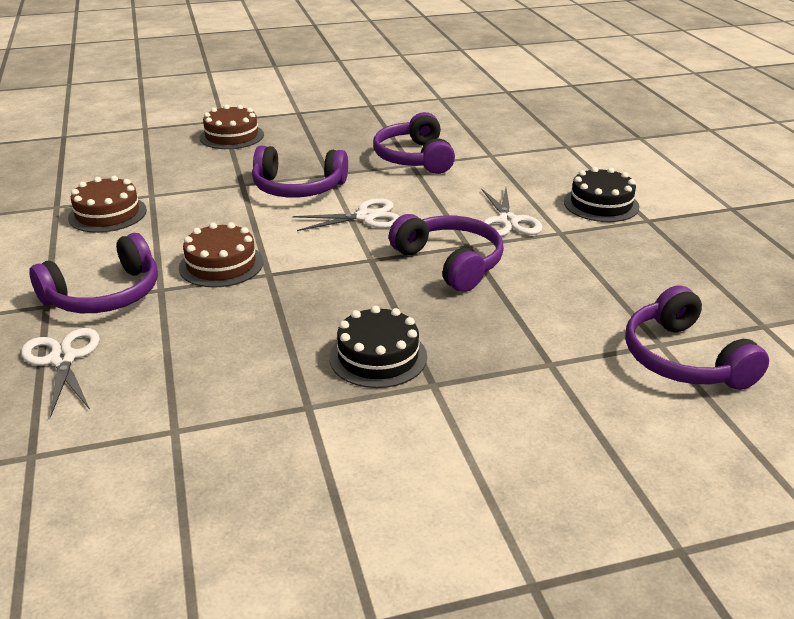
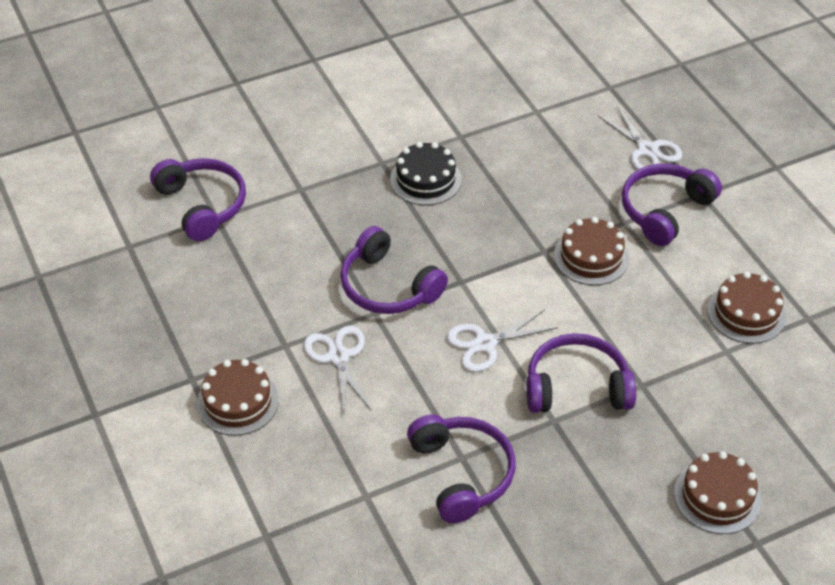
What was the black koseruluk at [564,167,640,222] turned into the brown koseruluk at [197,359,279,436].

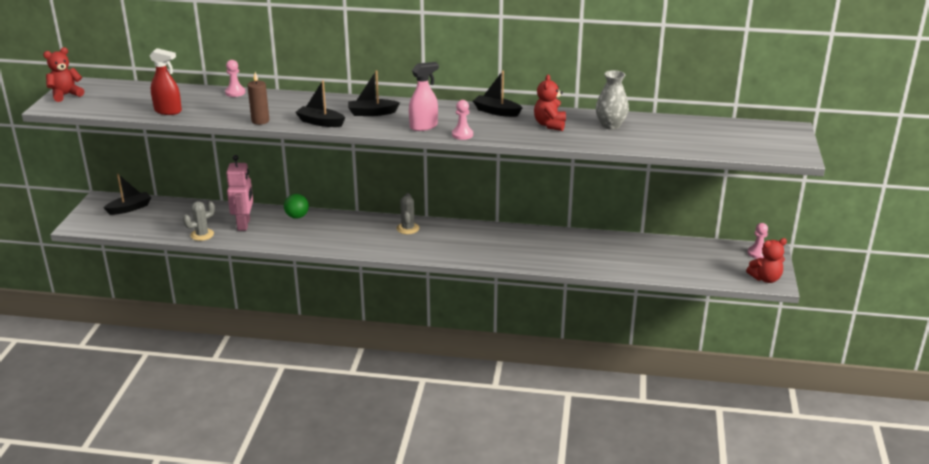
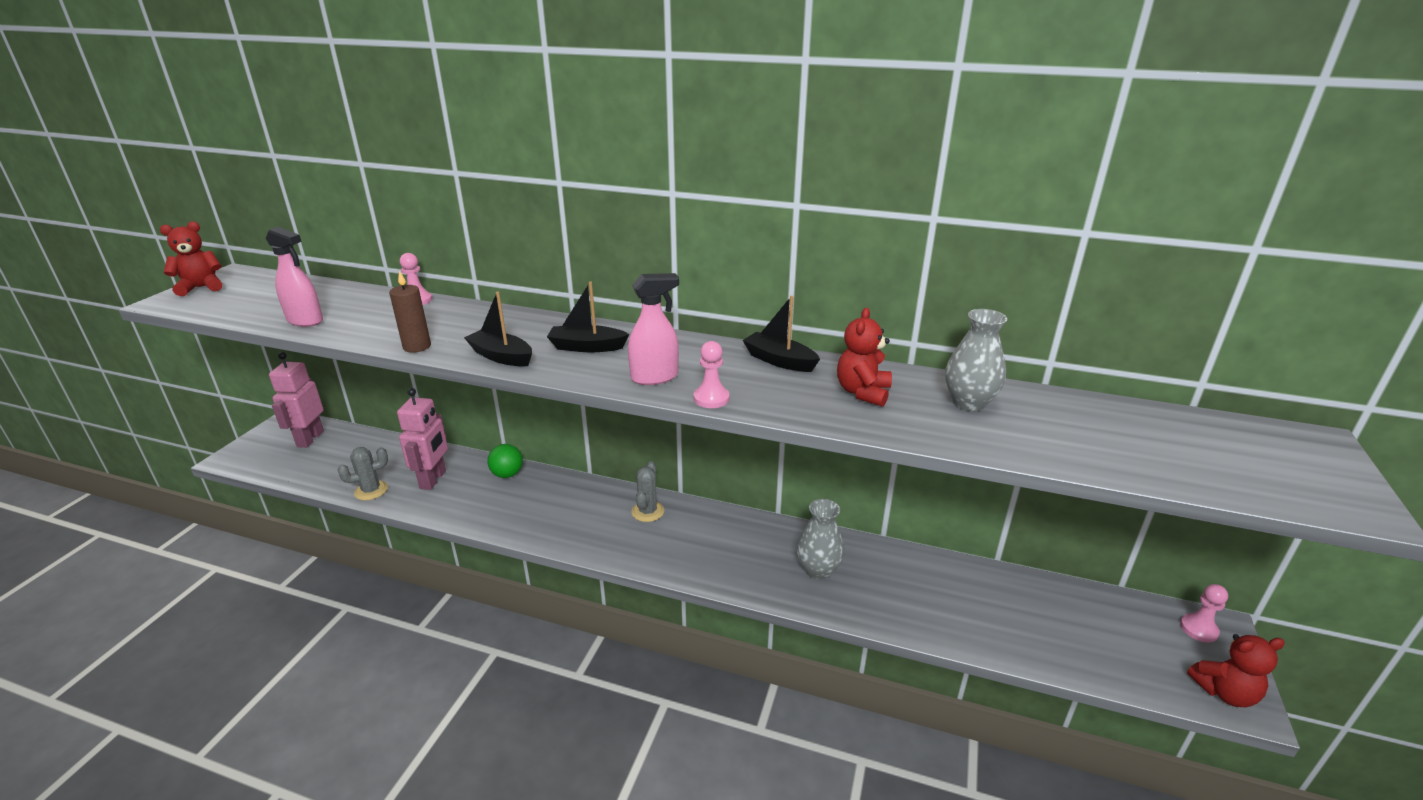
What was the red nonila at [149,48,182,115] turned into the pink nonila at [266,227,323,327]. Where the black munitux stood at [104,174,151,215], the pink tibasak came to stand at [269,352,324,448]. The second view gained the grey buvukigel at [796,499,845,579].

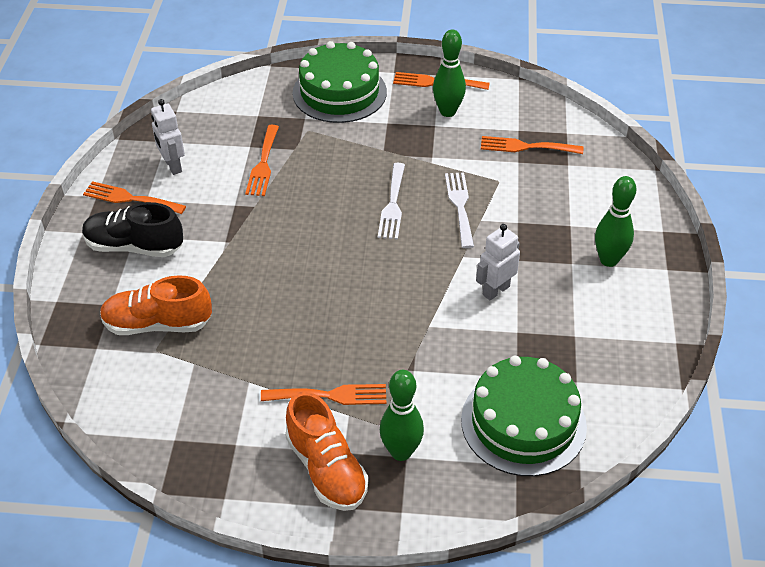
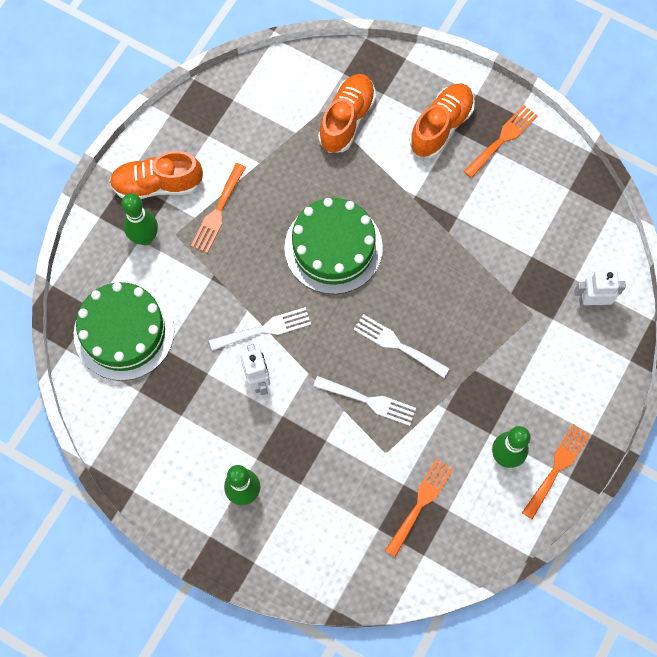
The green koseruluk ended up elsewhere, having gone from [293,41,387,123] to [284,198,383,294]. The white tibasak ended up elsewhere, having gone from [151,99,185,175] to [574,270,626,307]. The second view lost the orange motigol at [245,125,279,196]. What was the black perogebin at [82,202,183,257] turned into the orange perogebin at [409,84,475,158]. The second view gained the white motigol at [209,307,311,351].

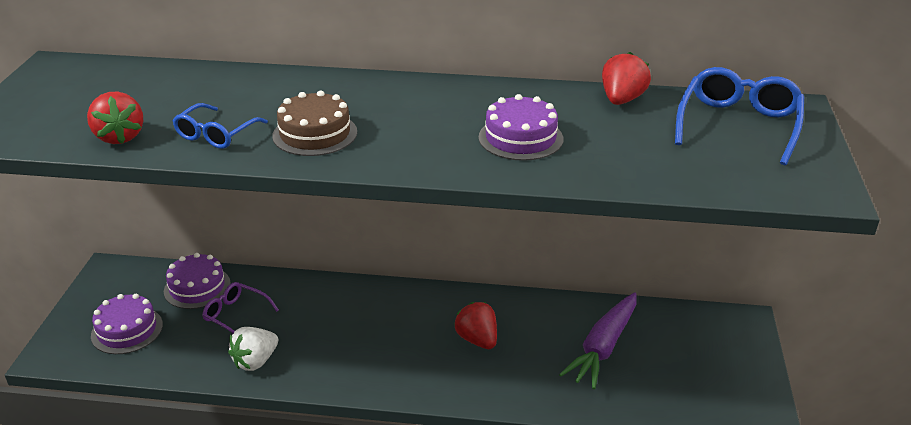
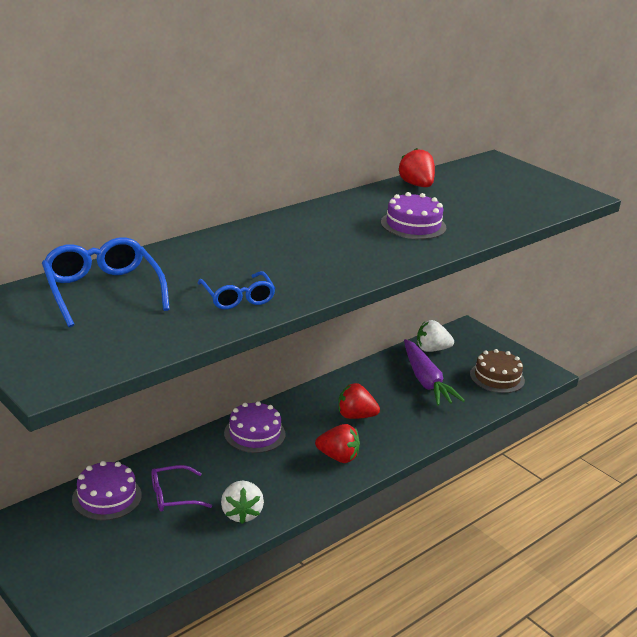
The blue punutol ended up elsewhere, having gone from [675,67,804,165] to [42,237,170,328]. The brown koseruluk ended up elsewhere, having gone from [272,91,357,156] to [470,349,525,393]. The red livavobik ended up elsewhere, having gone from [87,92,143,144] to [315,424,360,463]. The purple koseruluk ended up elsewhere, having gone from [91,294,163,354] to [224,401,286,453]. The second view gained the white livavobik at [417,320,454,352].

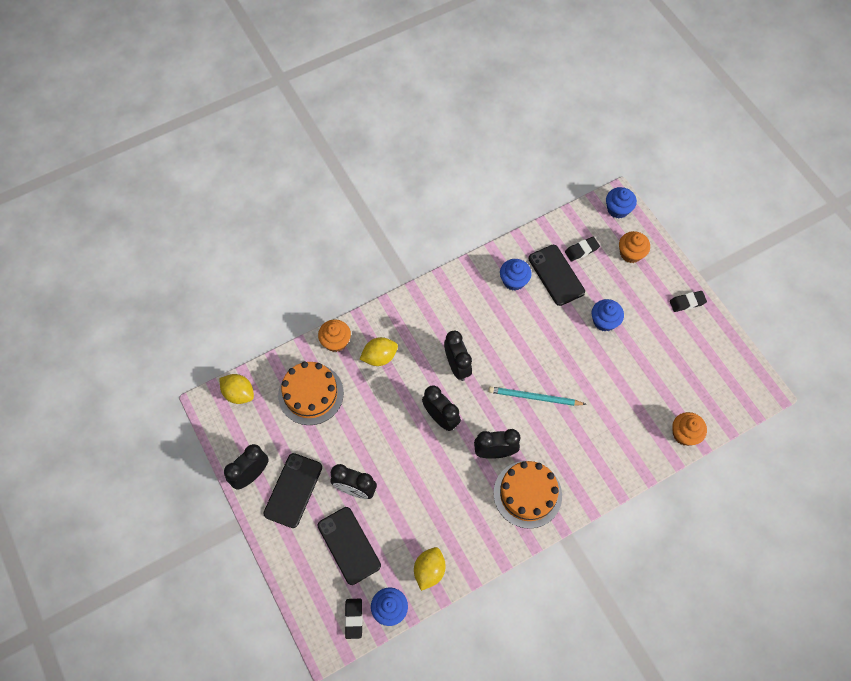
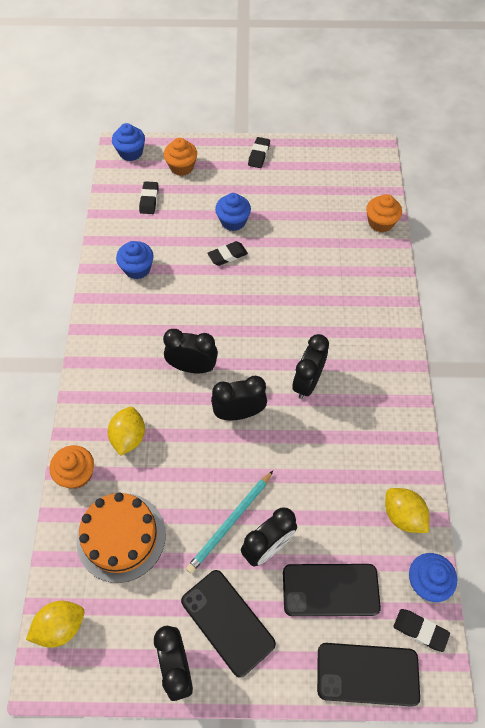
The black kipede ended up elsewhere, having gone from [528,245,585,306] to [317,643,420,707]. The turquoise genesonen ended up elsewhere, having gone from [488,387,587,406] to [186,471,273,574]. The second view lost the orange koseruluk at [494,461,562,529]. The second view gained the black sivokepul at [208,241,248,266].

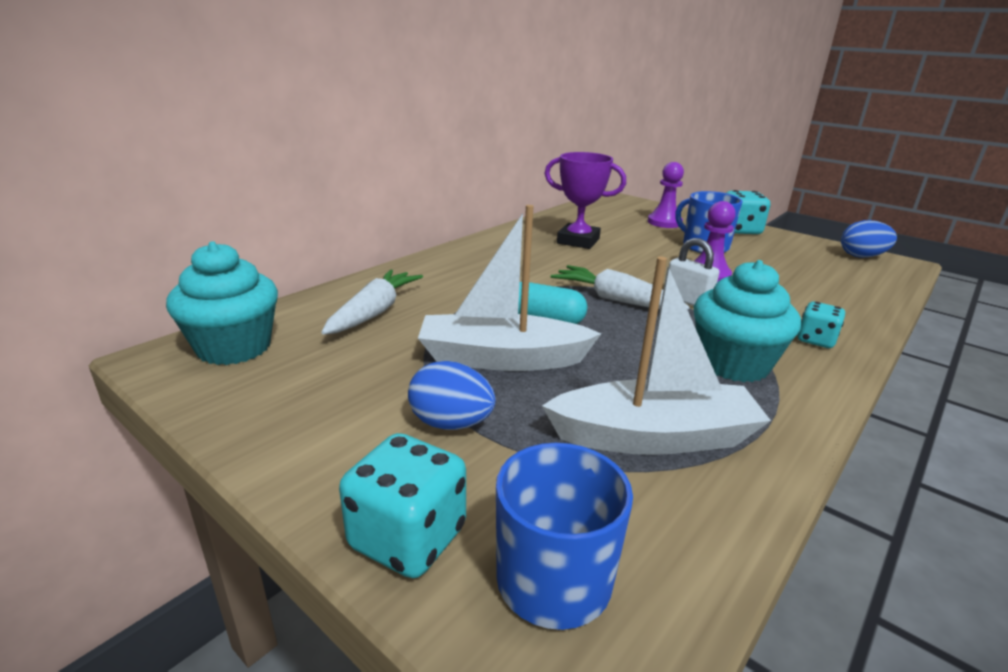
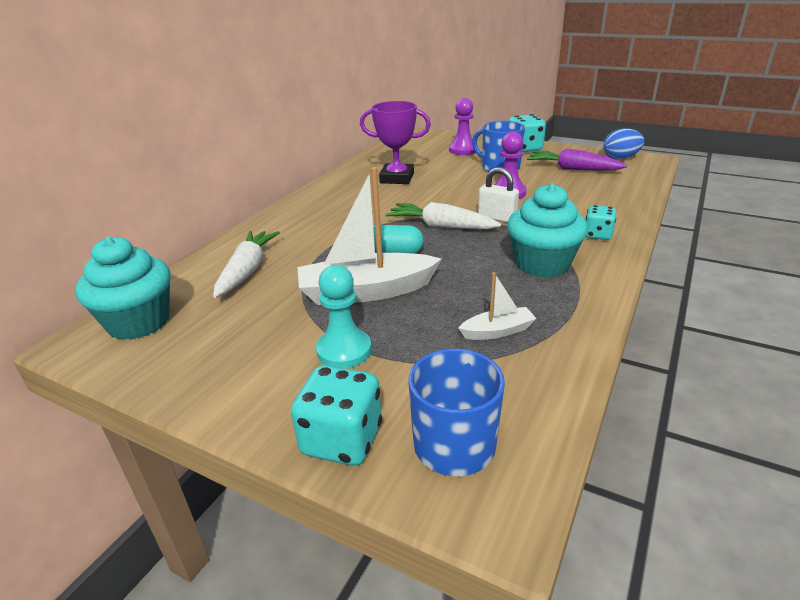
The size of the white munitux at [542,257,771,455] changed by a factor of 0.49. Where the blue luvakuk stood at [408,361,496,430], the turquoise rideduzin came to stand at [316,265,371,368]. The second view gained the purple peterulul at [527,149,627,170].

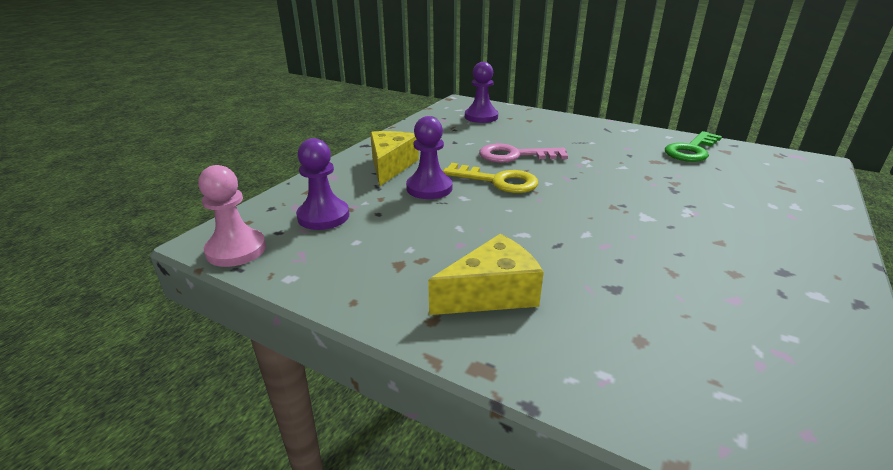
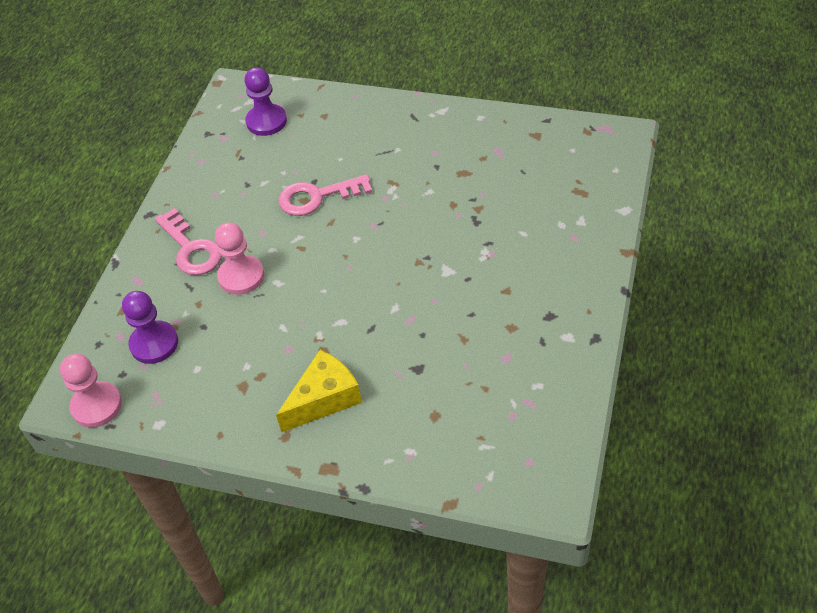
What was the purple rideduzin at [406,116,453,199] turned into the pink rideduzin at [215,223,264,295]. Where the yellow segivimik stood at [370,131,419,186], the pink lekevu came to stand at [155,208,222,275]. The second view lost the green lekevu at [665,131,722,162]. The second view lost the yellow lekevu at [443,163,538,193].

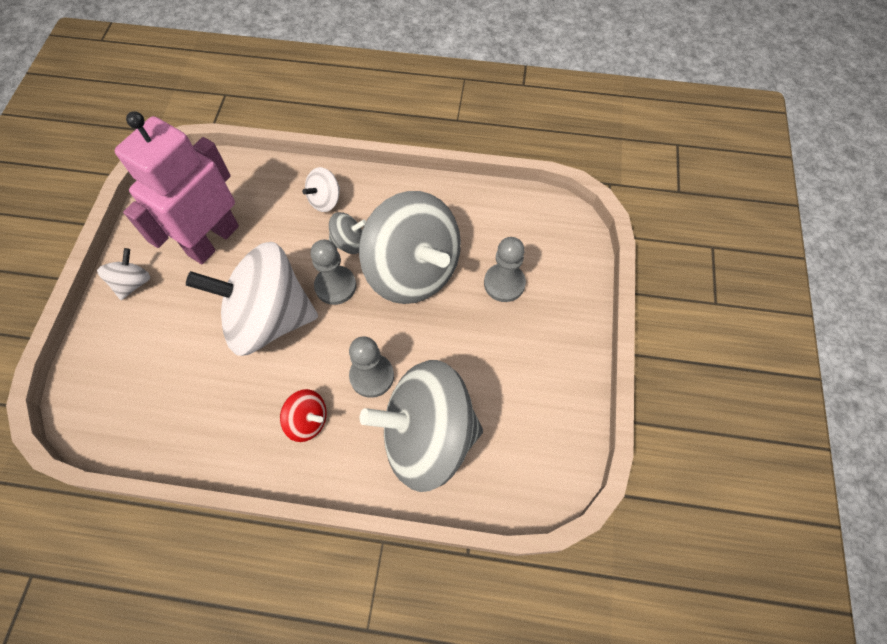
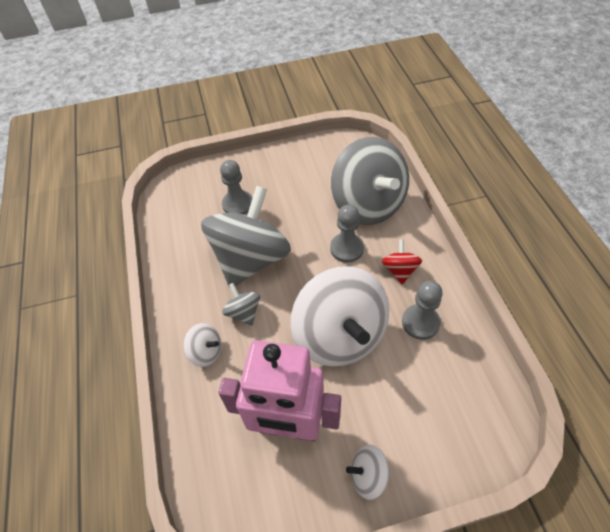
The grey rideduzin ended up elsewhere, having gone from [310,240,356,305] to [402,281,443,340].

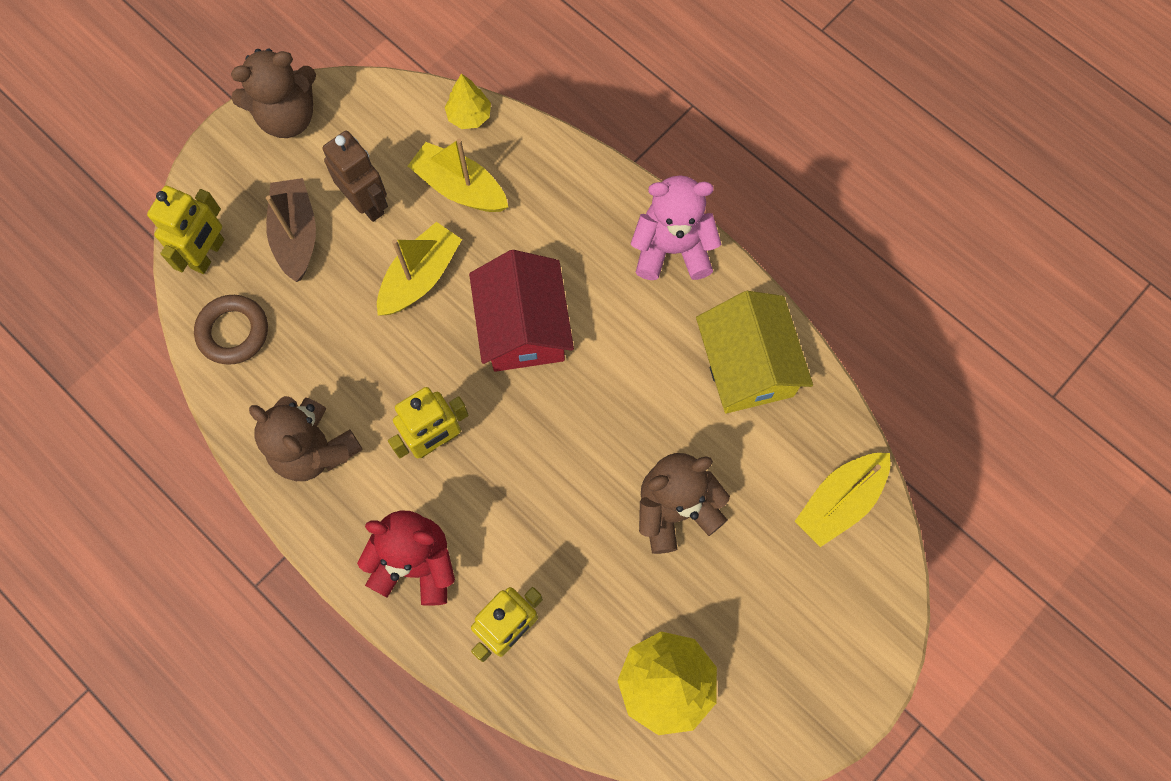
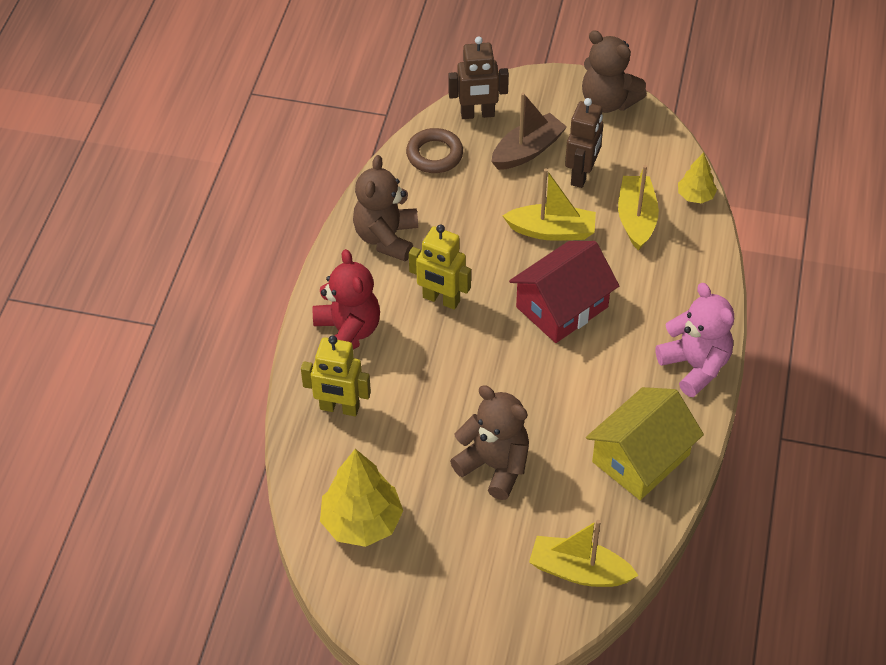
What was the yellow tibasak at [147,186,225,274] turned into the brown tibasak at [448,36,509,119].

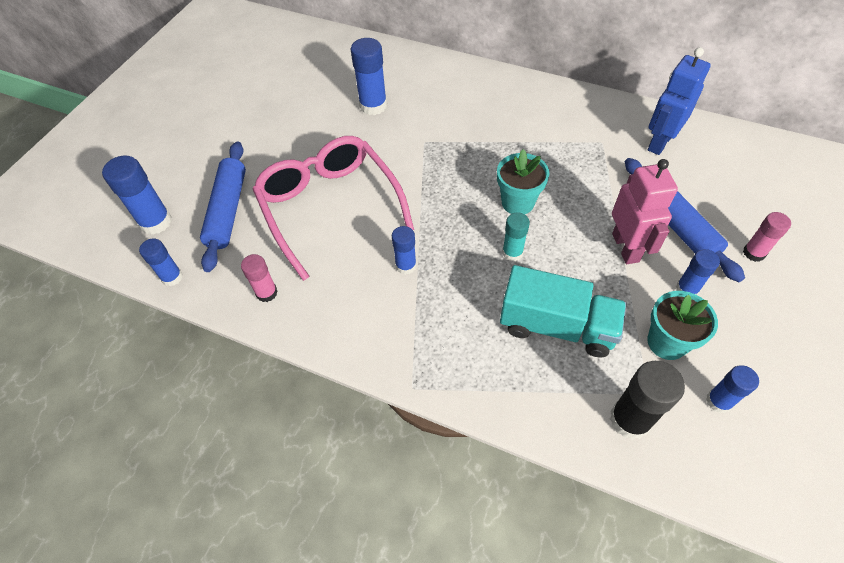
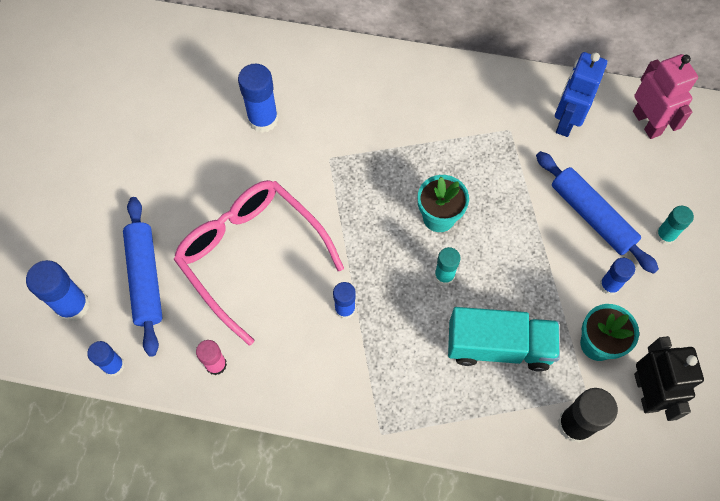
The pink tibasak ended up elsewhere, having gone from [612,159,678,264] to [633,54,698,139]. What was the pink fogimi at [743,212,791,262] turned into the turquoise fogimi at [655,206,694,245]. Where the blue fogimi stood at [706,365,759,413], the black tibasak came to stand at [634,336,704,421].

